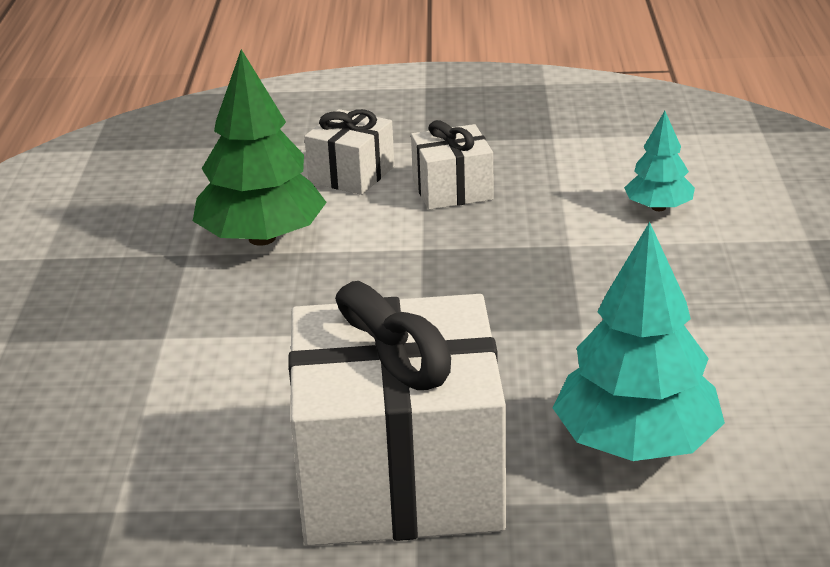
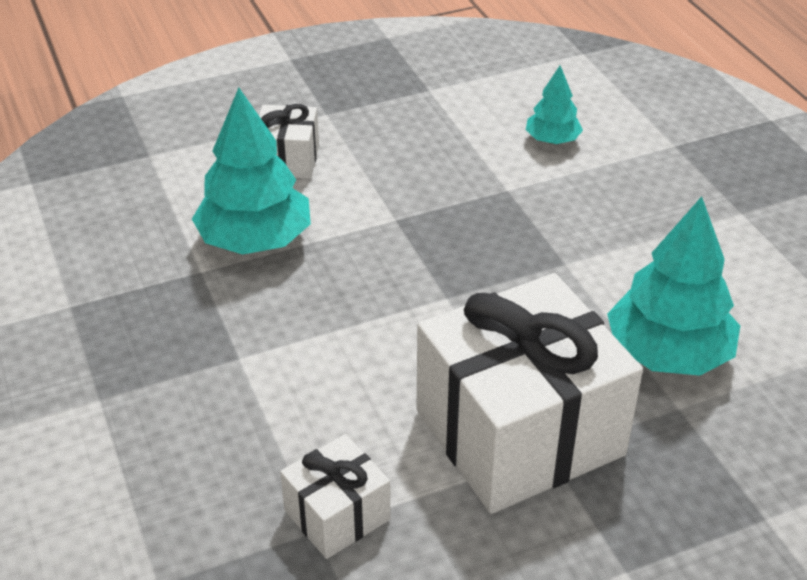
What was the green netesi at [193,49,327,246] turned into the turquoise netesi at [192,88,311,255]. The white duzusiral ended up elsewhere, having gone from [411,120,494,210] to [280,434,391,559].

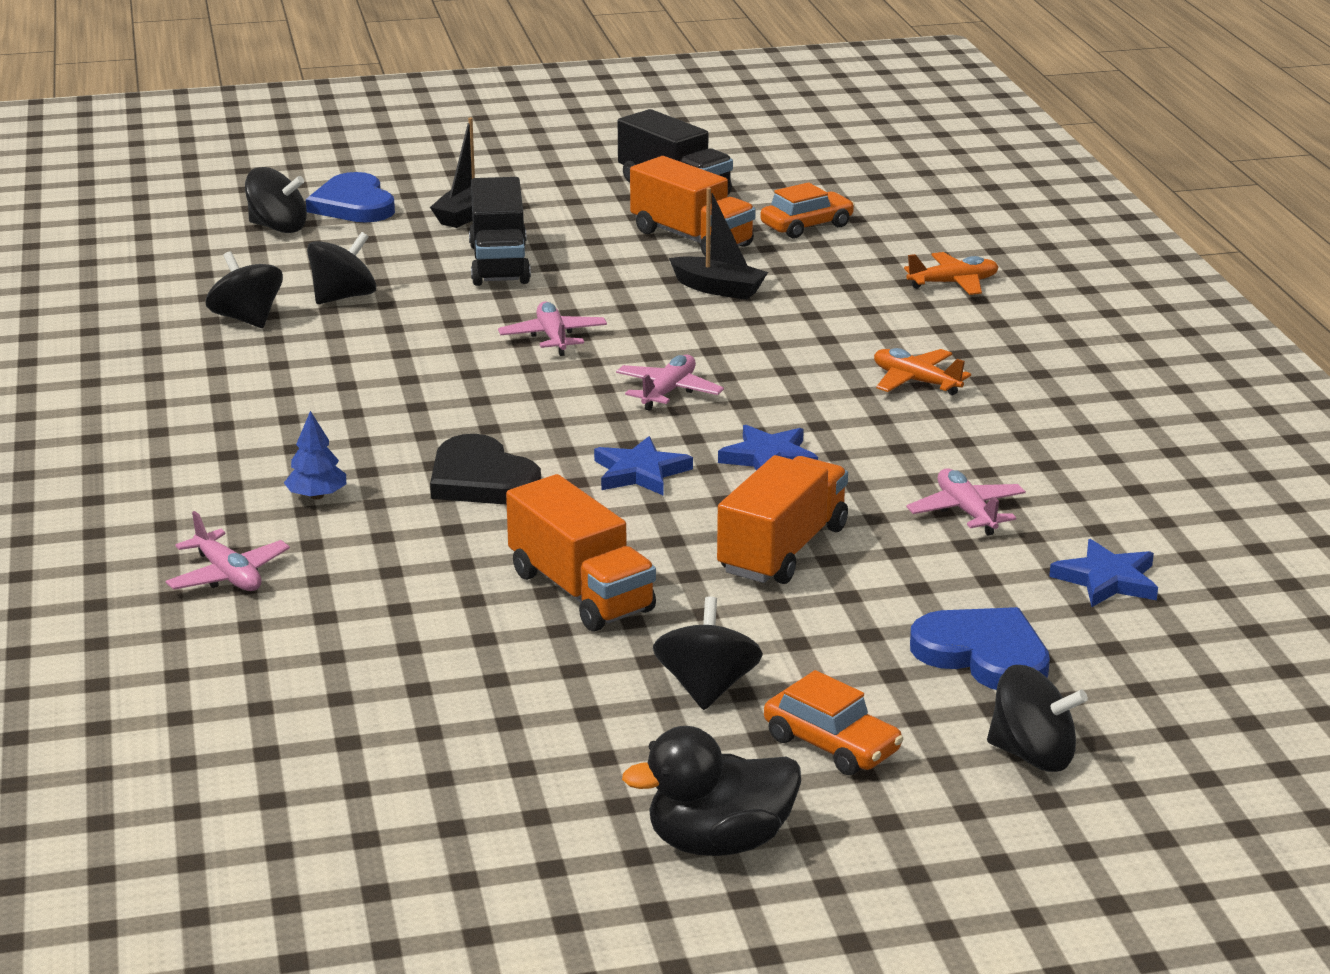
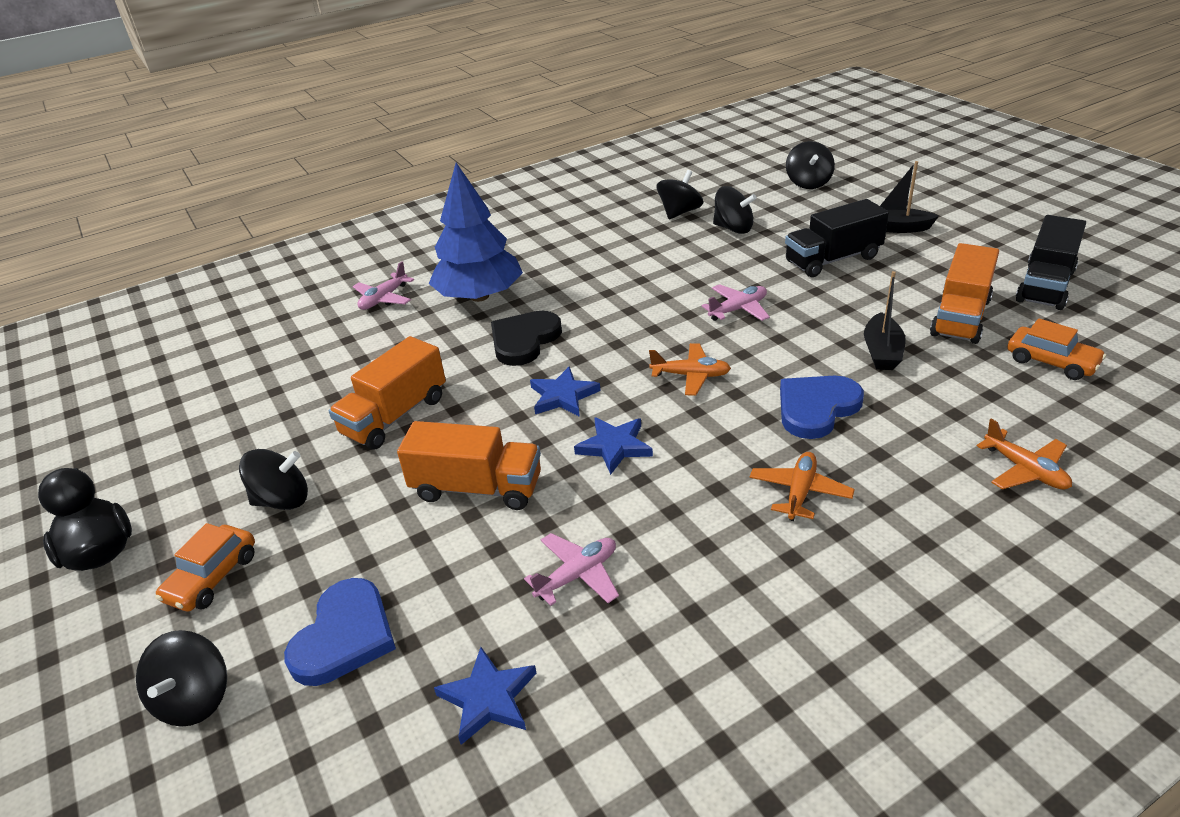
The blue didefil ended up elsewhere, having gone from [306,172,395,223] to [780,375,864,439]. What was the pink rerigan at [616,355,724,411] turned into the orange rerigan at [649,343,731,396]. The size of the blue netesi at [284,411,346,500] changed by a factor of 2.50.

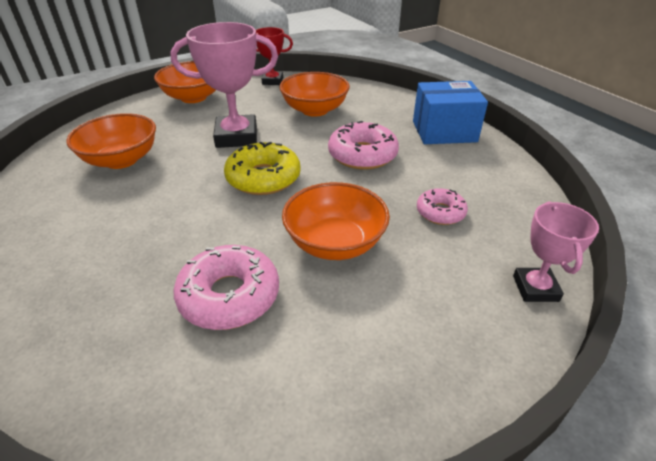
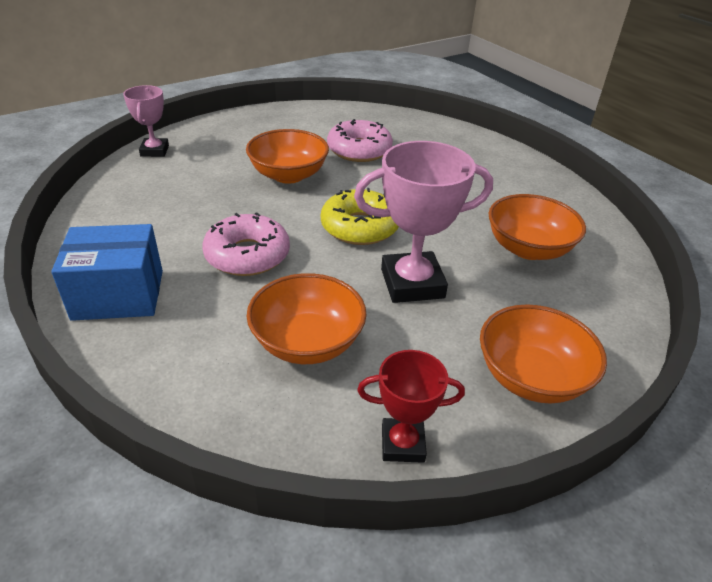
The second view lost the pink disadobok at [417,188,468,225].

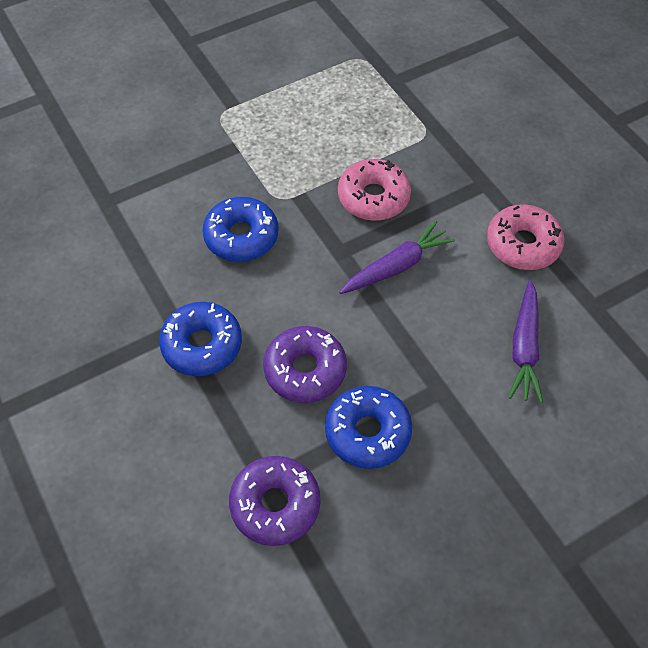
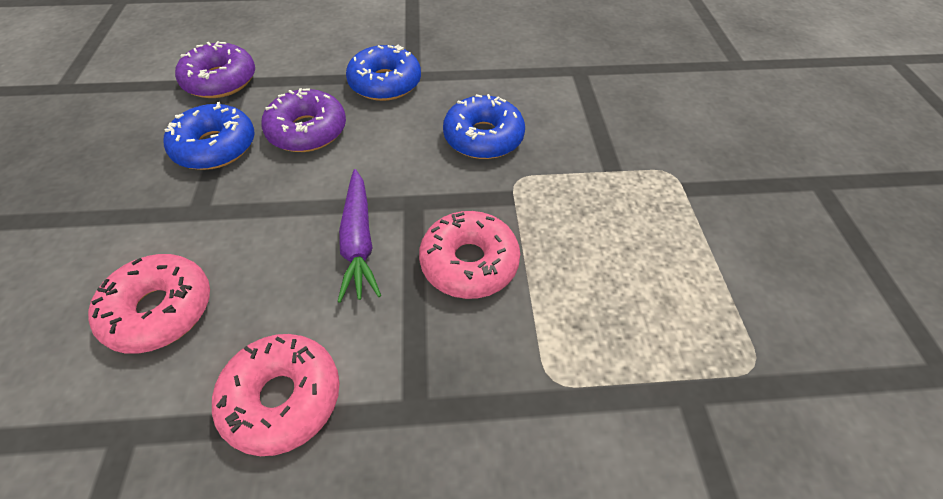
Where the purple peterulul stood at [508,280,543,403], the pink disadobok came to stand at [88,254,210,354].

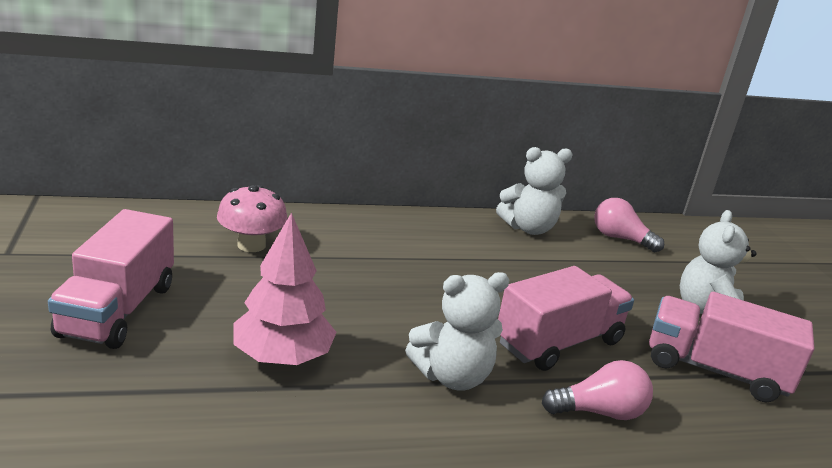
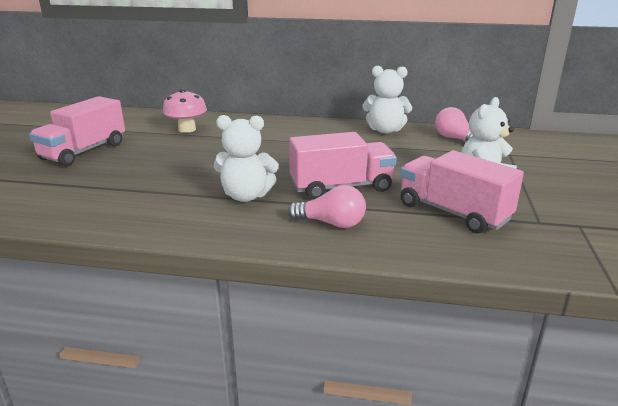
The second view lost the pink netesi at [233,212,336,365].

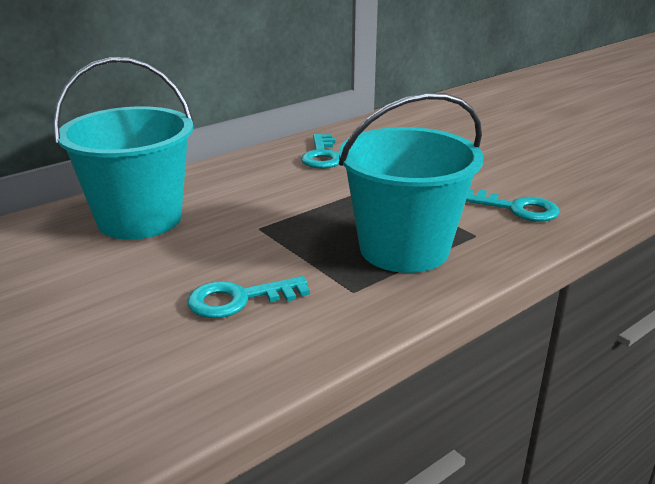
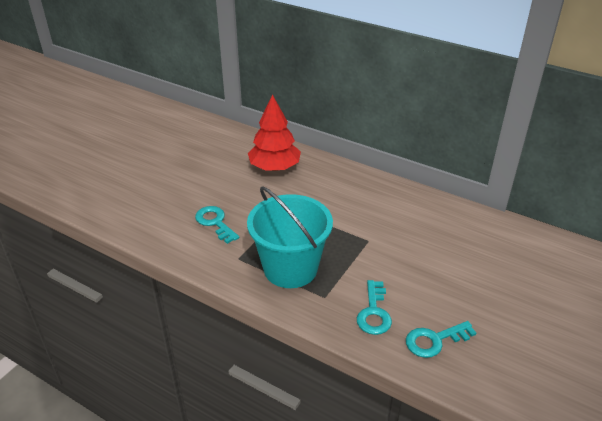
Where the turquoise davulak stood at [53,57,193,240], the red netesi came to stand at [248,94,301,171]. The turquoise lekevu ended up elsewhere, having gone from [301,134,340,169] to [406,321,476,358].

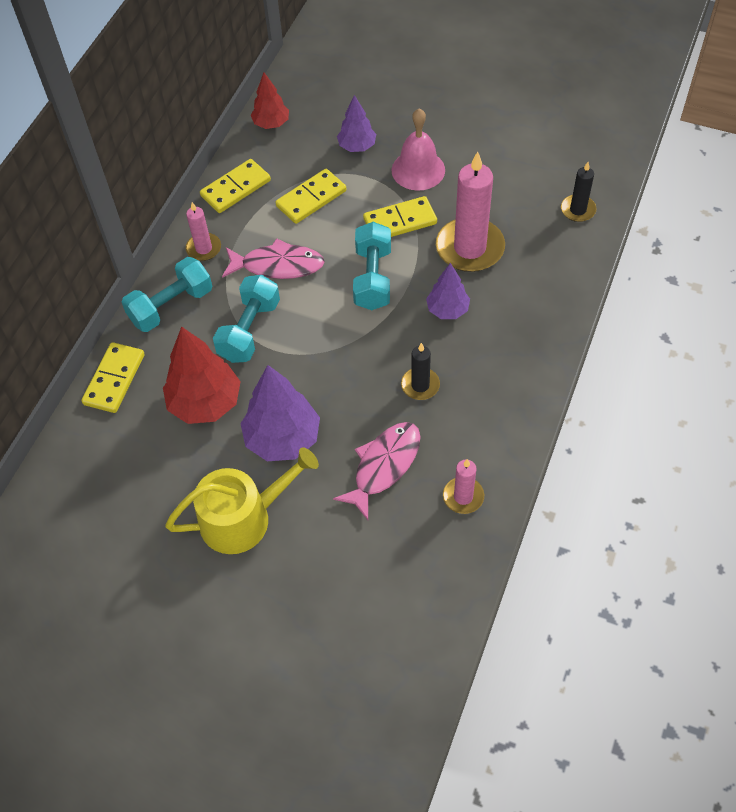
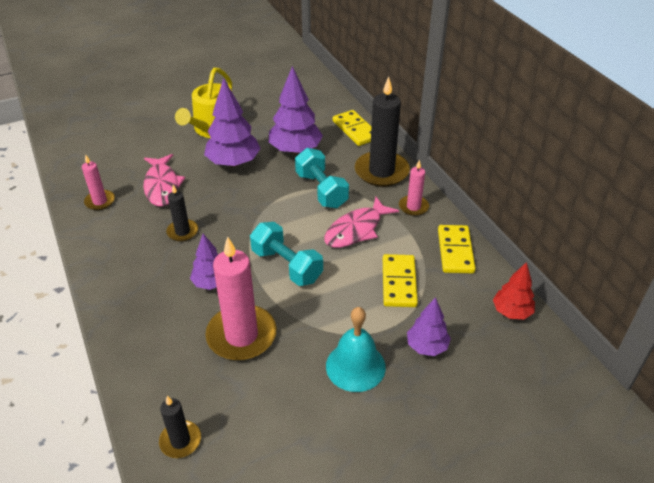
What was the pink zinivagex at [391,108,445,191] turned into the turquoise zinivagex at [326,307,386,392]. The second view lost the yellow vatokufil at [363,196,437,237]. Where the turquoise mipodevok stood at [122,257,212,332], the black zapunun came to stand at [355,77,410,187]. What was the red netesi at [163,327,241,424] turned into the purple netesi at [269,66,323,154].

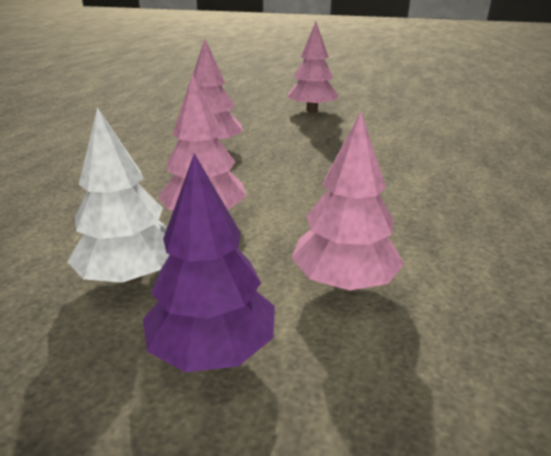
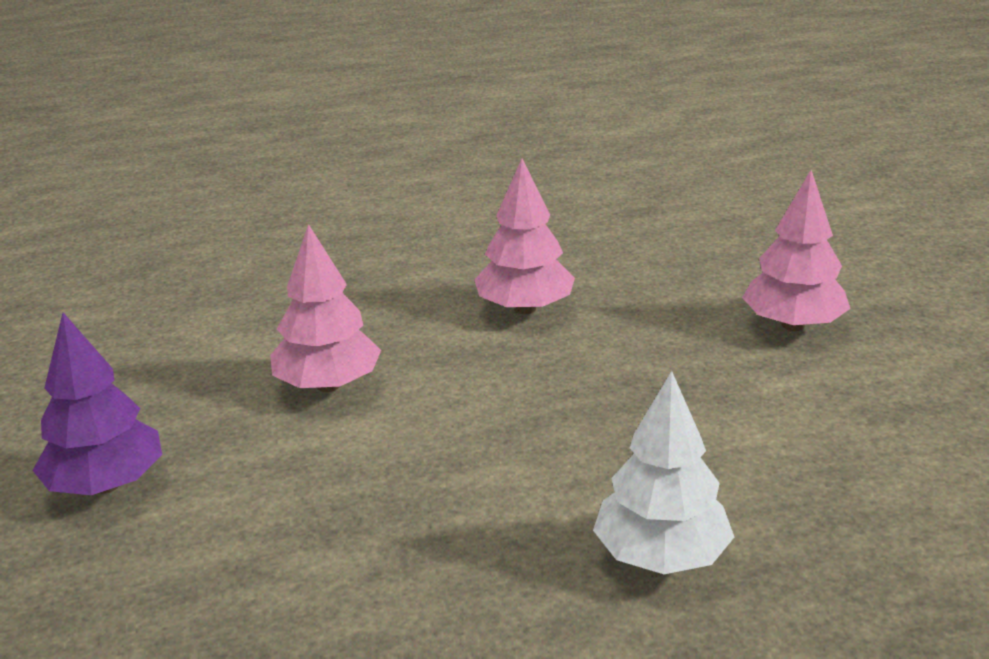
The white netesi ended up elsewhere, having gone from [67,107,170,283] to [593,371,734,574]. The second view lost the pink netesi at [291,112,404,291].

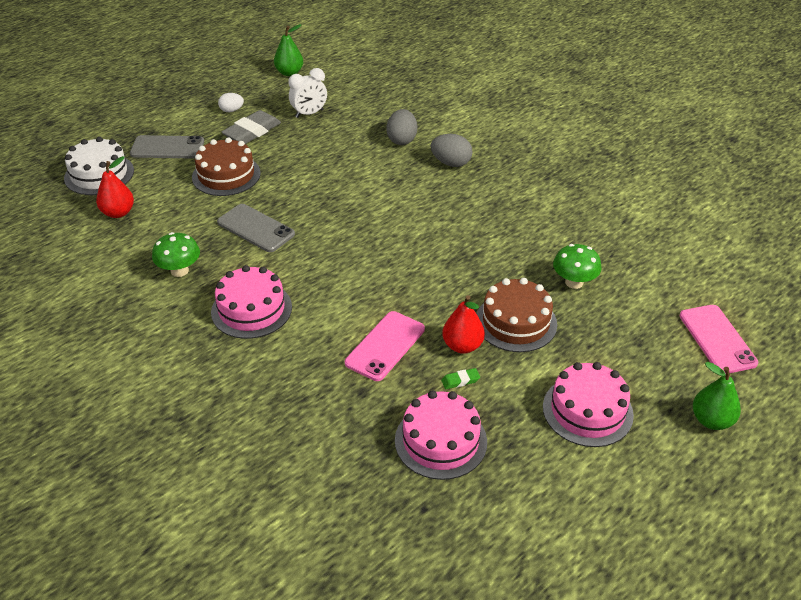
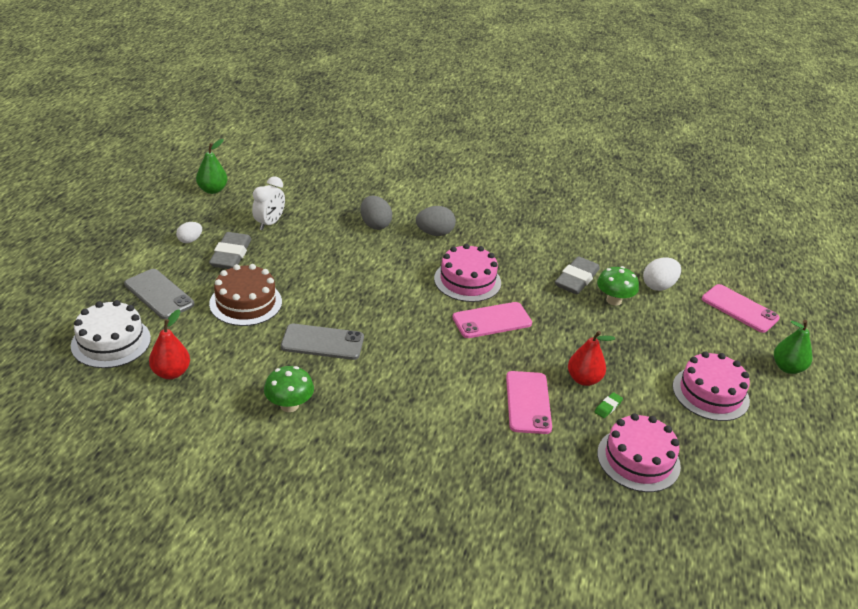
The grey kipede at [130,135,204,159] ended up facing another way, 75 degrees clockwise from before. The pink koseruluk ended up elsewhere, having gone from [211,265,292,339] to [434,244,501,302]. The second view lost the brown koseruluk at [477,278,557,352]. The second view gained the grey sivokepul at [555,256,600,294]. The second view gained the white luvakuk at [643,257,681,291]. The second view gained the pink kipede at [452,302,532,338].

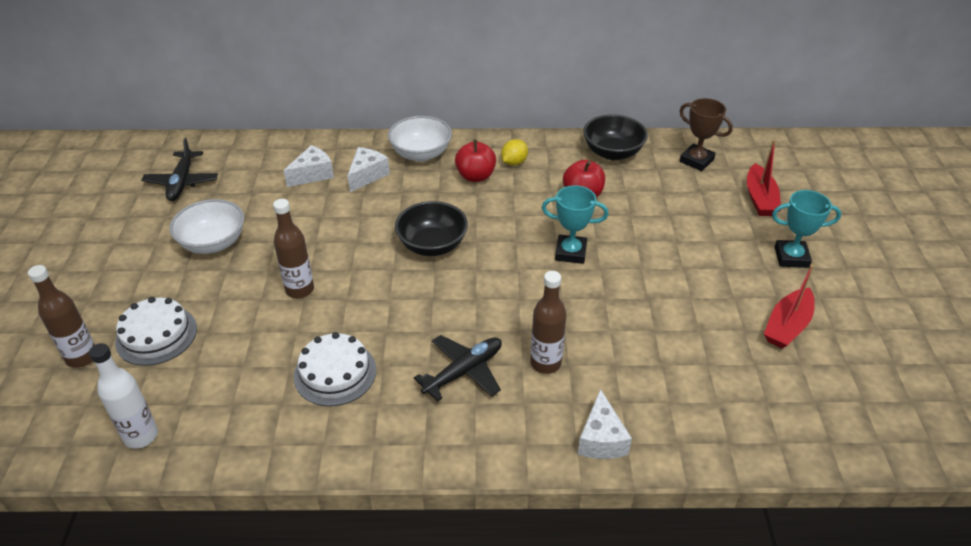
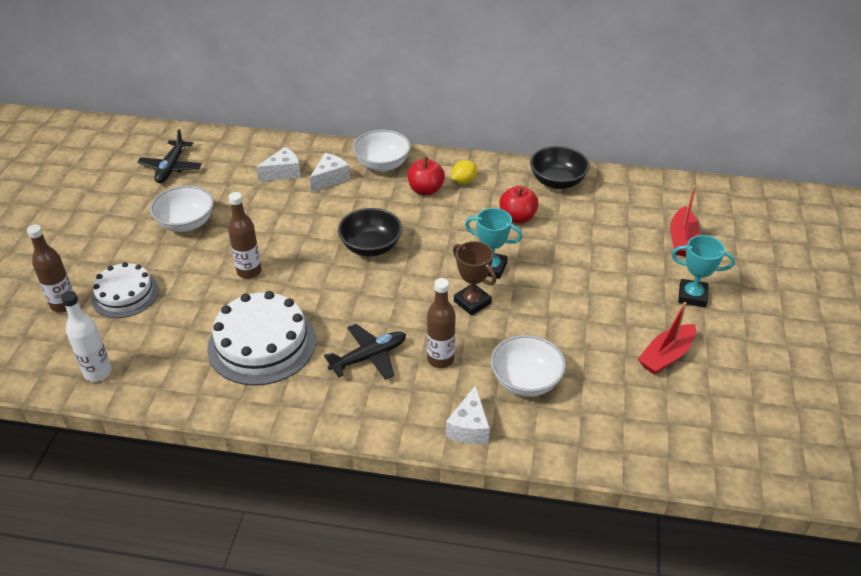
The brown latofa ended up elsewhere, having gone from [679,98,733,171] to [453,241,496,316]. The size of the white koseruluk at [294,332,376,406] changed by a factor of 1.55. The second view gained the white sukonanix at [491,335,566,397].

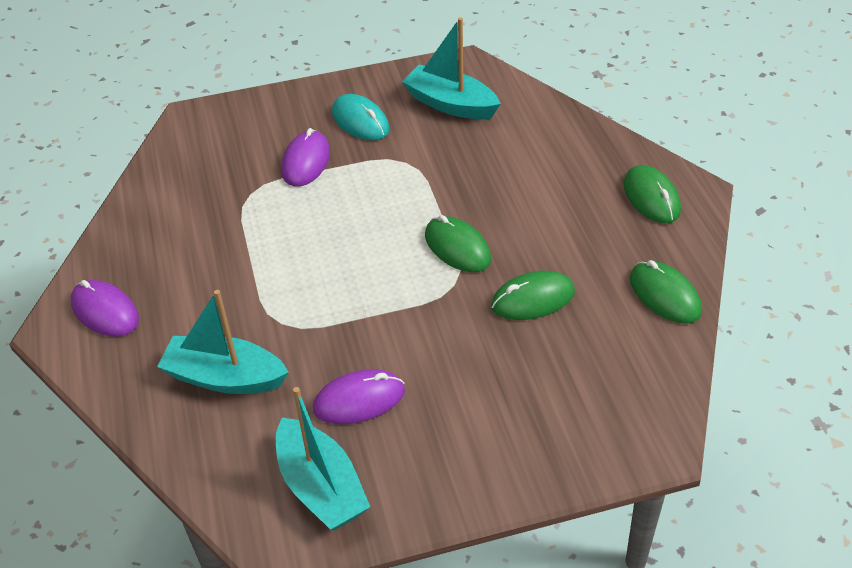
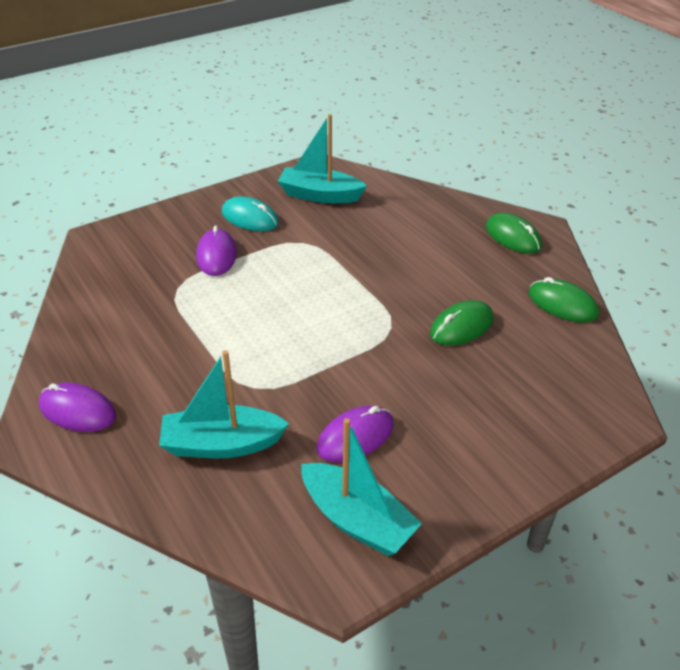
The second view lost the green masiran at [425,215,491,272].

